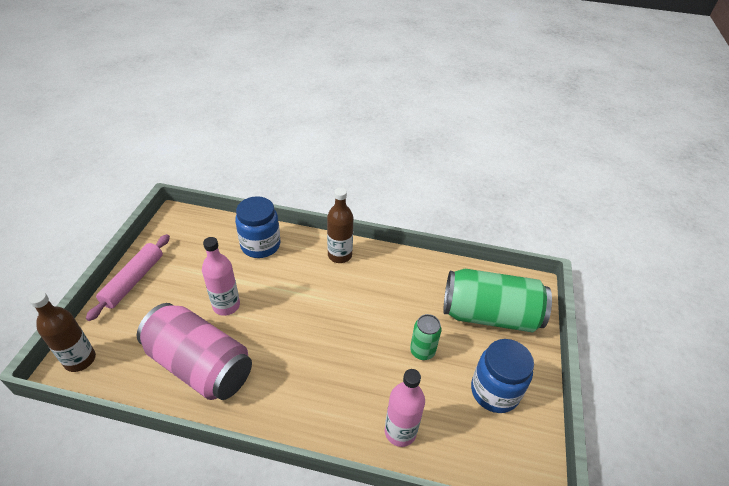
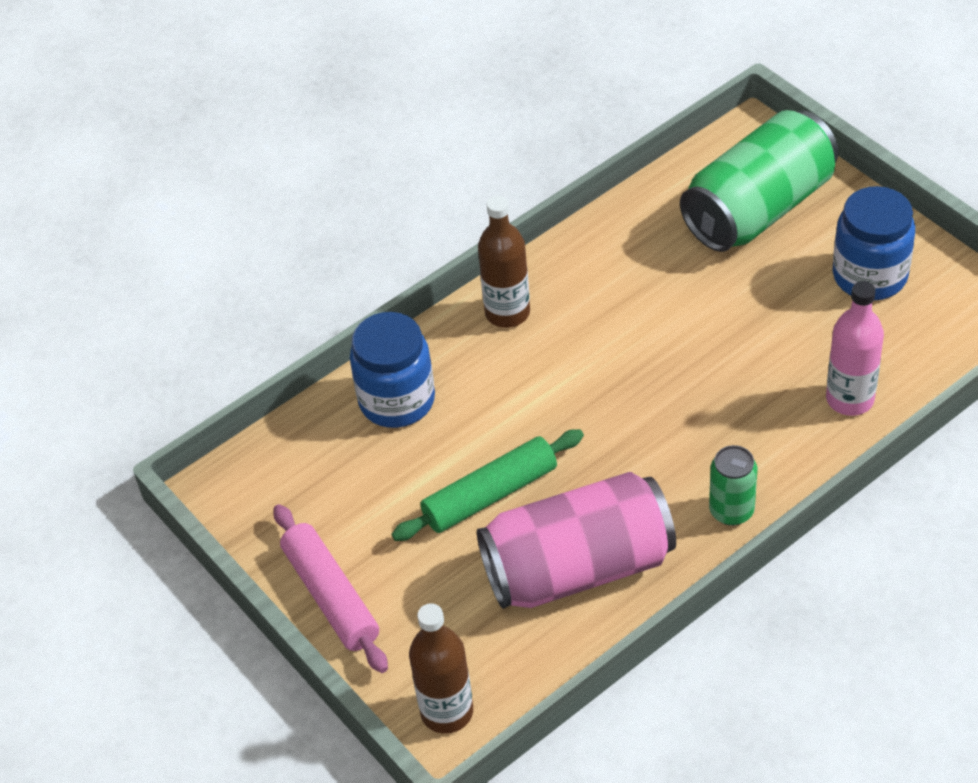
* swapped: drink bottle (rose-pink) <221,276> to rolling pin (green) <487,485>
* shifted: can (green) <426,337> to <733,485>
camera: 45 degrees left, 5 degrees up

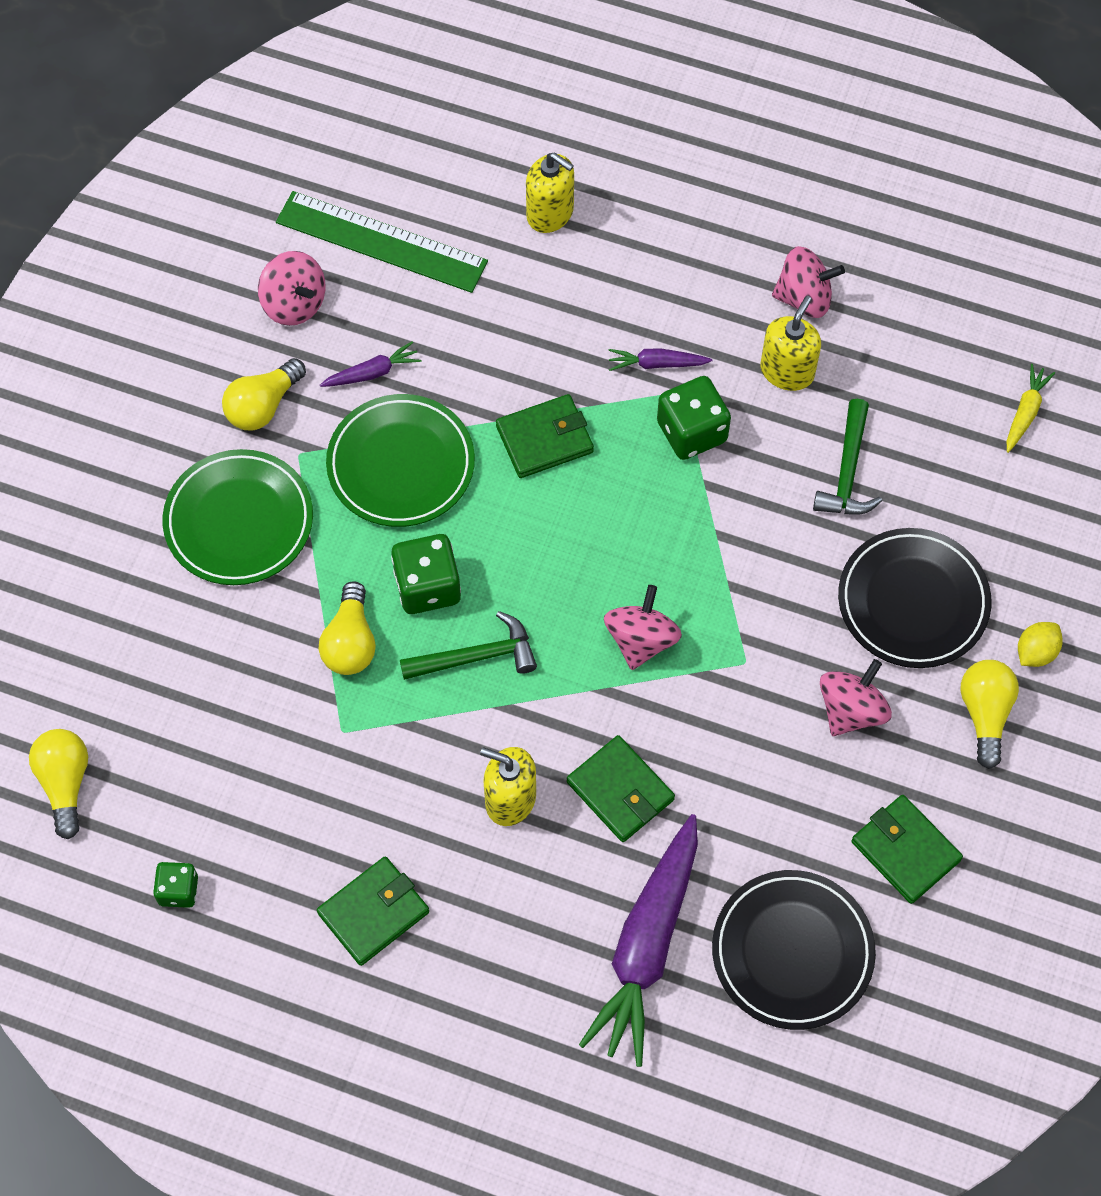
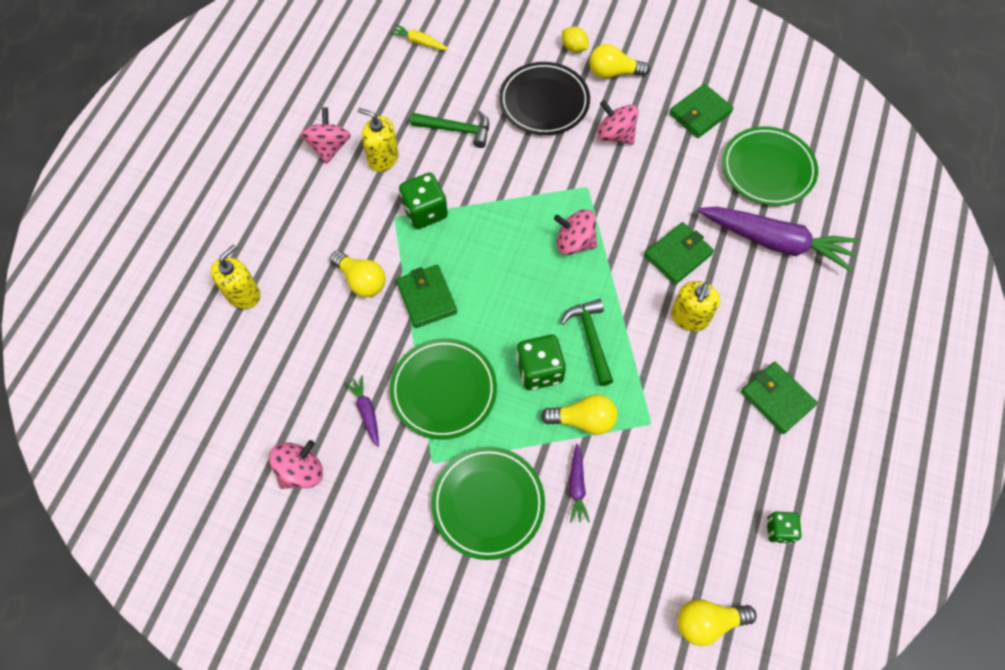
* gone: measuring stick (green) <382,242>
* shifted: carrot (violet) <660,359> to <579,483>
* shifted: light bulb (golden) <264,394> to <358,273>
* repainted: dinner plate (jet-black) <794,950> to dinner plate (green) <770,166>
camera: 90 degrees left, 0 degrees up

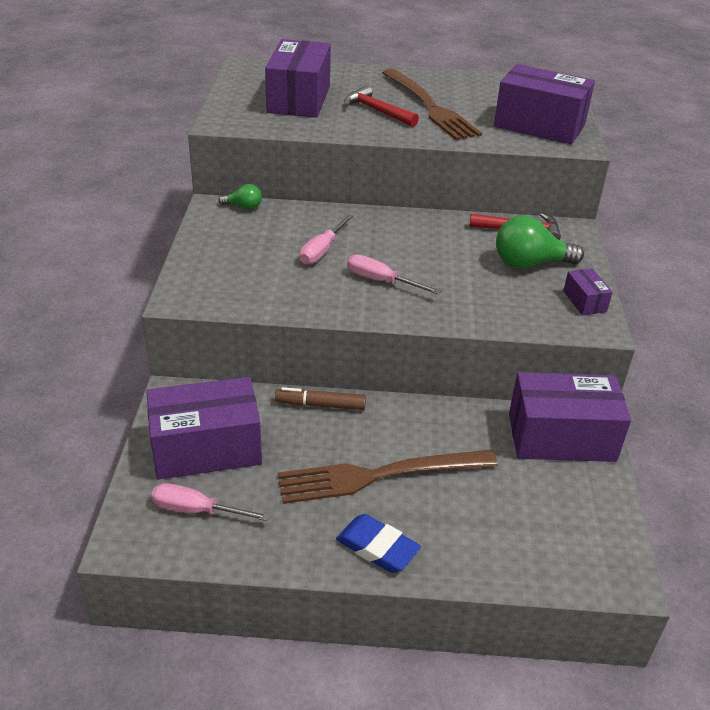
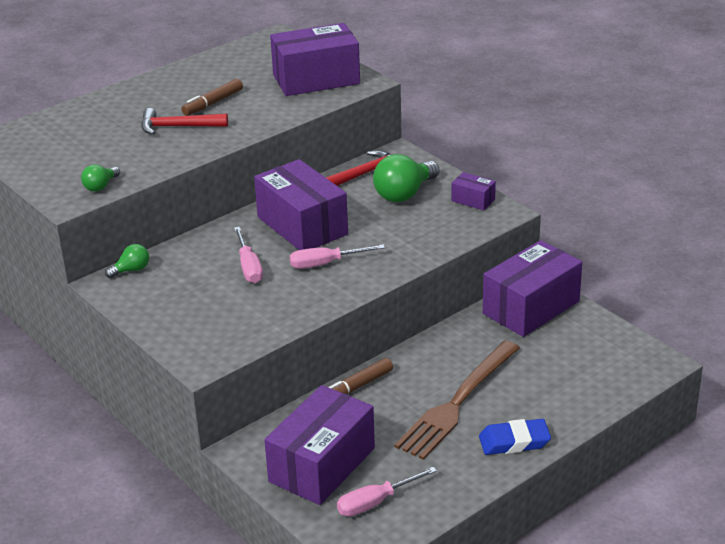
* shifted: package (violet) <298,78> to <301,204>
* swapped: dinner fork (russet) <432,104> to felt pen (russet) <212,97>
* new: light bulb (green) <100,178>
camera: 40 degrees left, 5 degrees down

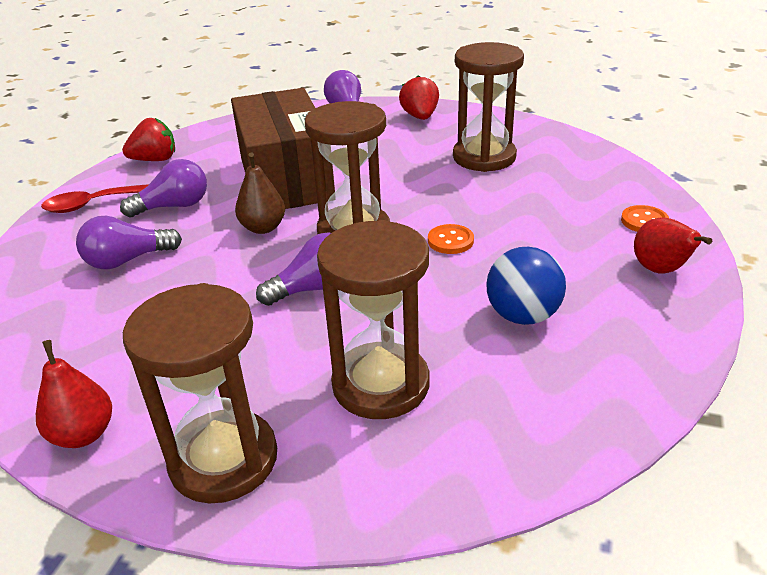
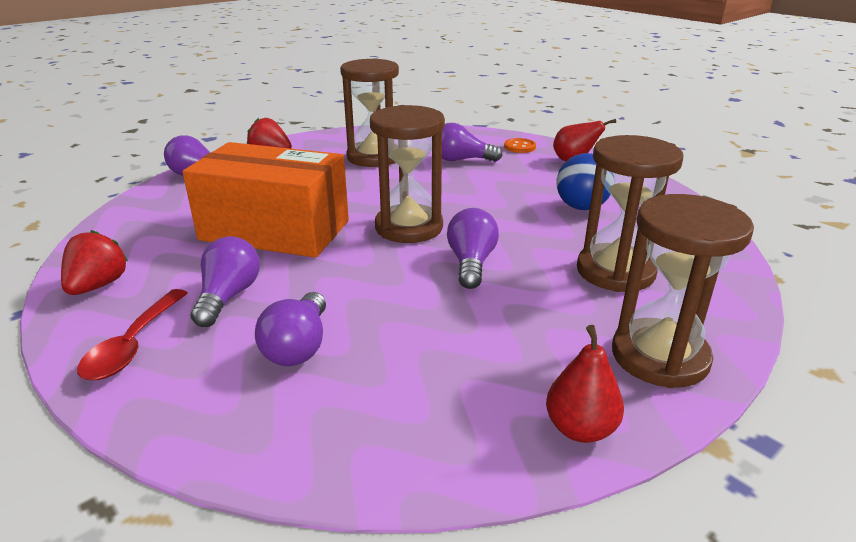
* repainted: package (russet) <283,148> to package (bright orange) <266,200>
* gone: pear fruit (russet) <260,193>
* gone: sewing button (bright orange) <451,239>
* new: light bulb (violet) <472,142>
camera: 60 degrees left, 5 degrees down

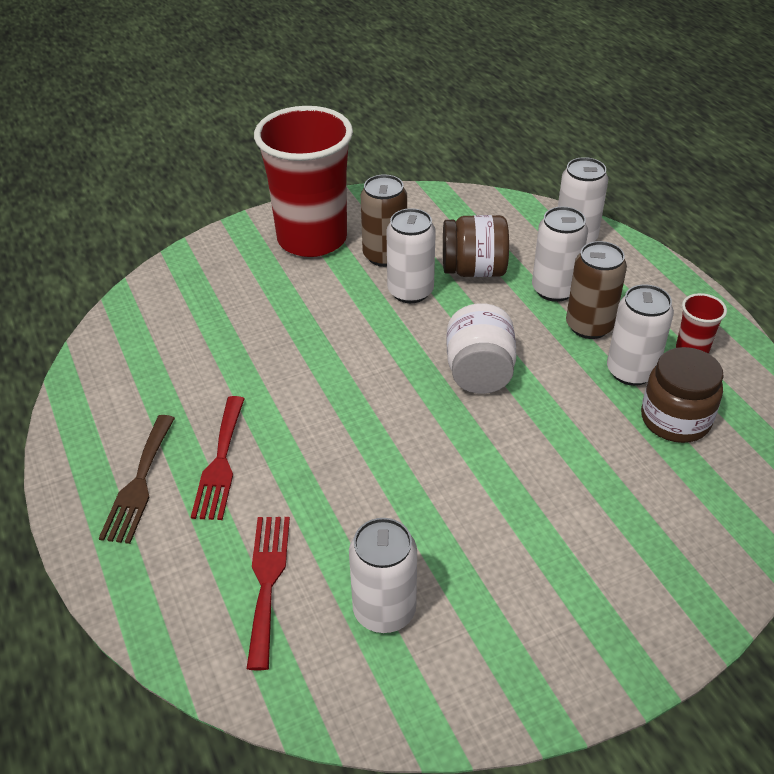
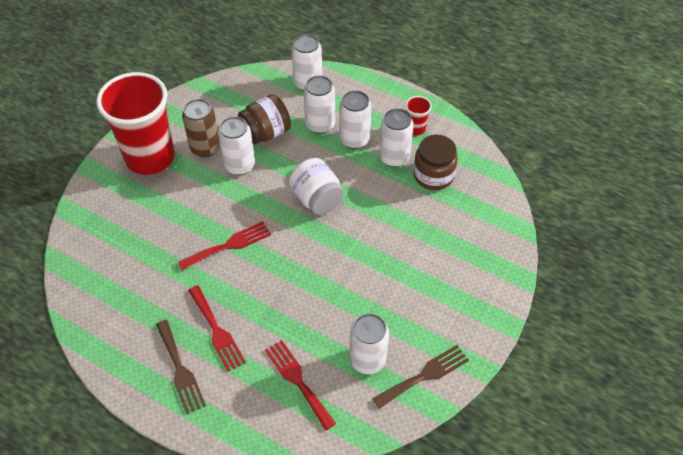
* repainted: can (russet) <596,290> to can (white) <356,119>
* new: dinner fork (red) <224,245>
* new: dinner fork (russet) <421,377>
camera: 35 degrees left, 10 degrees up

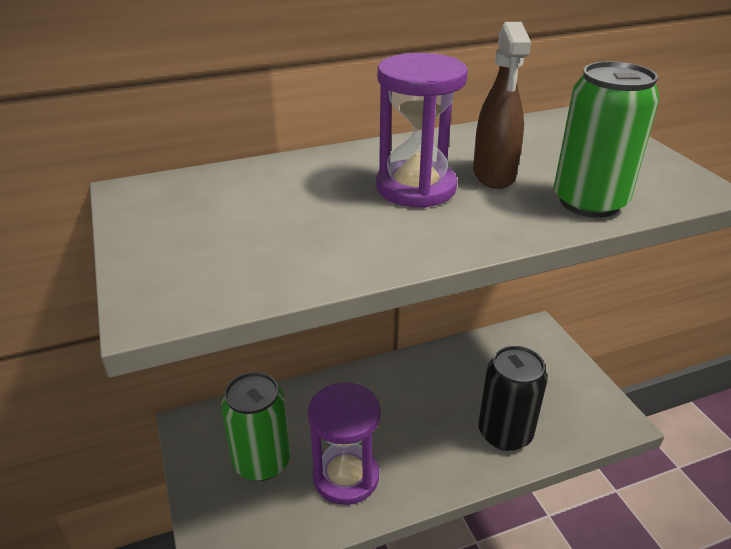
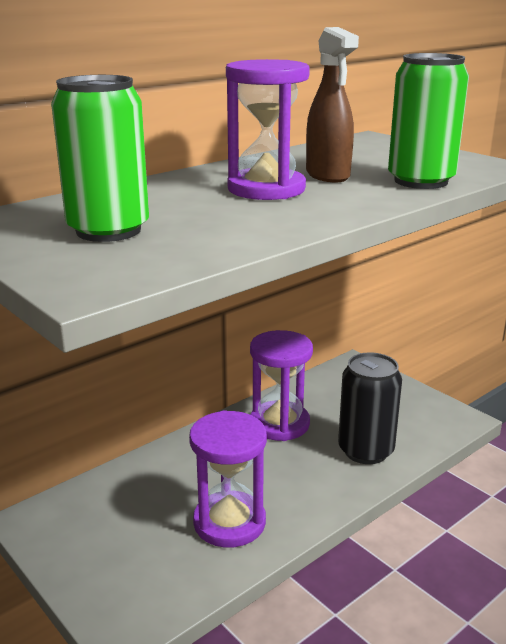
* shifted: can (green) <255,426> to <100,158>
* new: hourglass (violet) <281,385>
camera: 20 degrees left, 10 degrees down

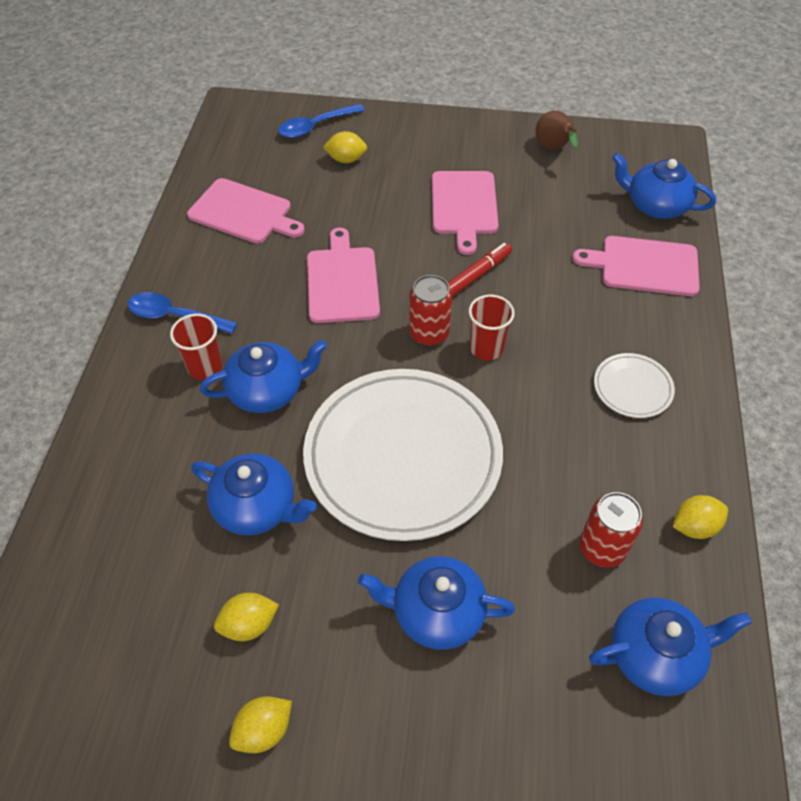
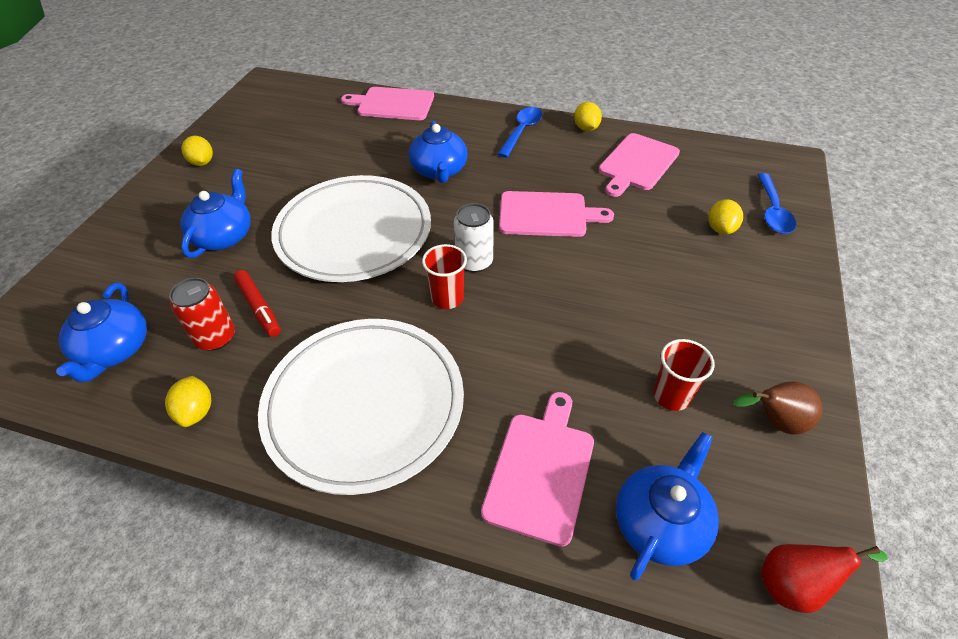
* rotated: tablespoon (royal blue) <321,120> = <776,203> 150 degrees counterclockwise
* shifted: chopping board (rose-pink) <465,213> to <387,103>
* shifted: felt pen (red) <480,270> to <257,303>
* repainted: can (red) <430,310> to can (white) <474,238>
* shifted: cup (red) <196,347> to <684,375>
* scaled: dinner plate (white) <634,385> = <361,407> x2.35
* gone: teapot (royal blue) <254,494>
* shifted: toy lemon (golden) <246,617> to <588,116>
* new: pear fruit (red) <824,578>
camera: 100 degrees right, 5 degrees down

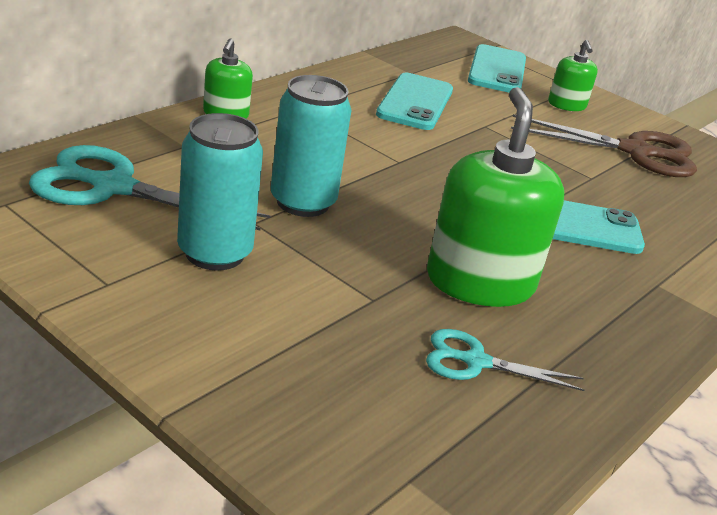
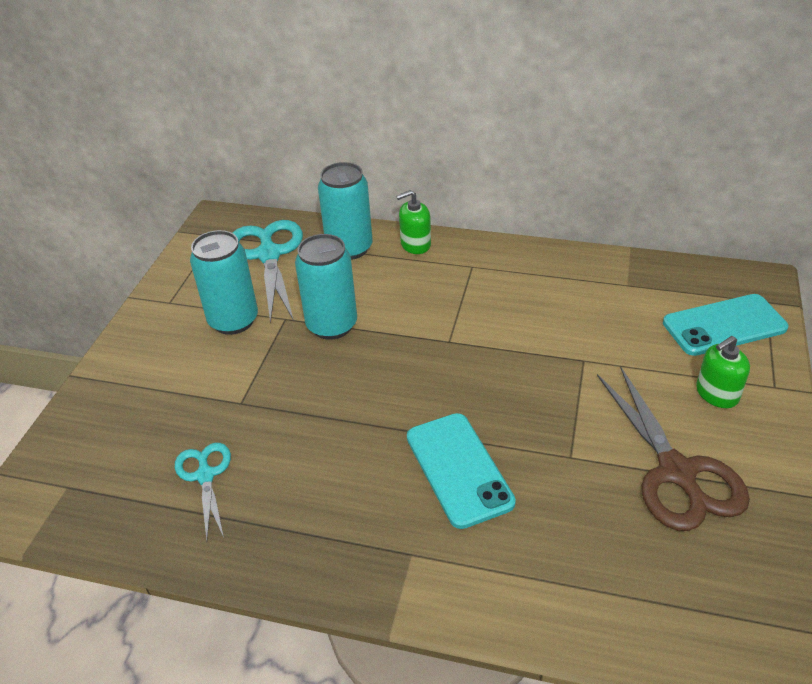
* gone: phone (aqua) <414,101>
* gone: soap dispenser (green) <495,197>
* new: can (aqua) <345,211>
camera: 70 degrees right, 10 degrees up

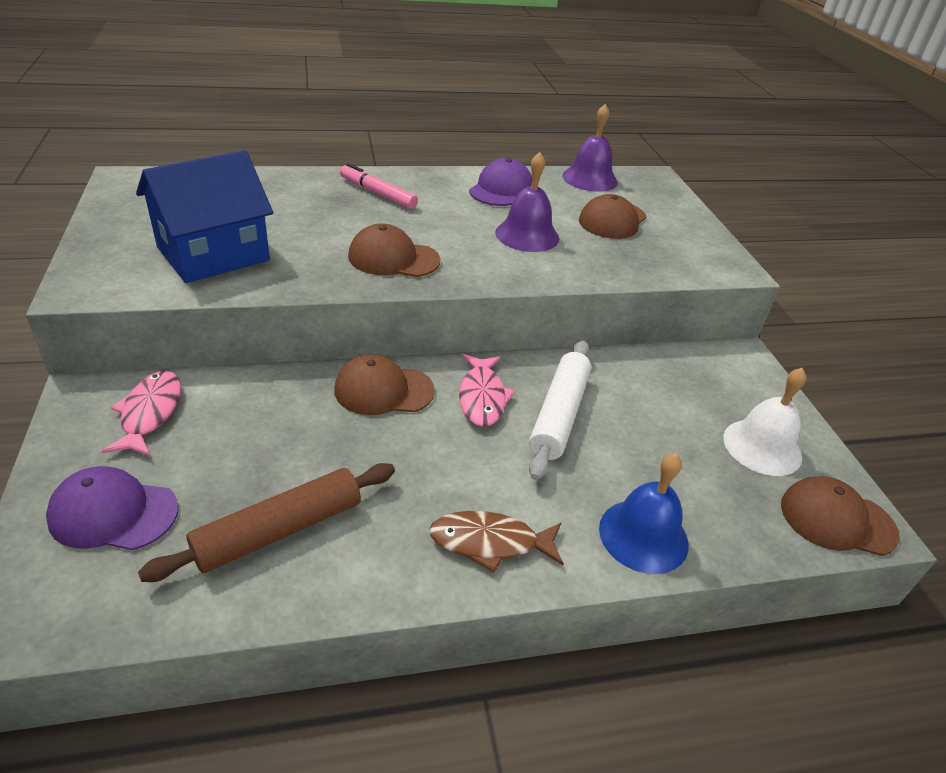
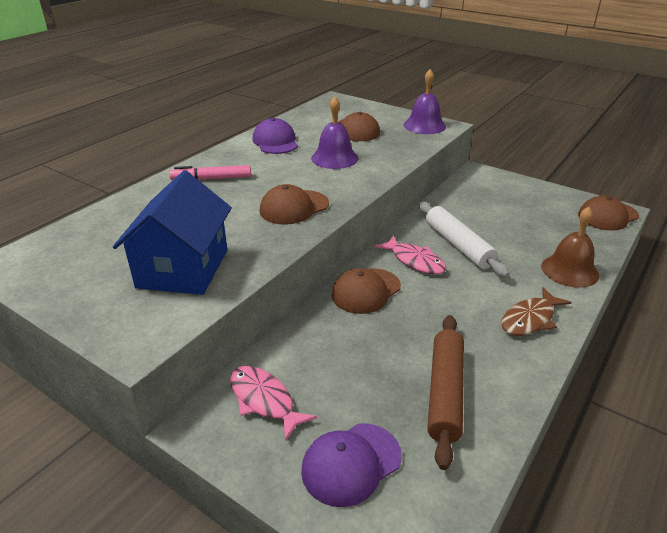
* shifted: bell (violet) <590,148> to <425,101>
* gone: bell (white) <765,422>
* repainted: bell (royal blue) <644,513> to bell (russet) <570,247>
camera: 40 degrees left, 5 degrees down

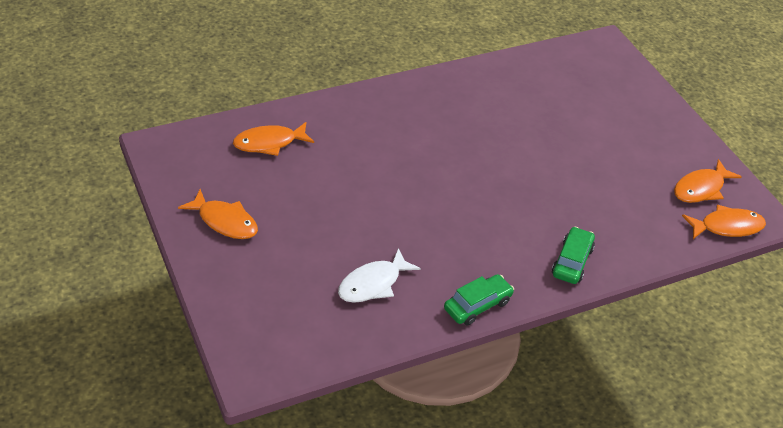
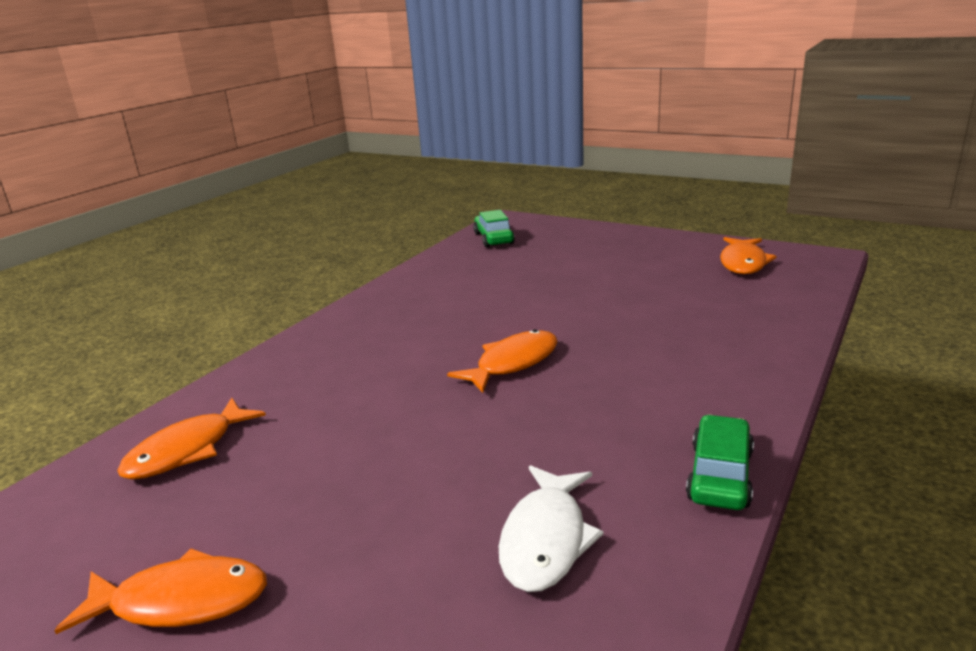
* shifted: toy fish (bright orange) <724,222> to <502,361>
* shifted: automobile (green) <573,255> to <494,228>
camera: 30 degrees left, 20 degrees down

